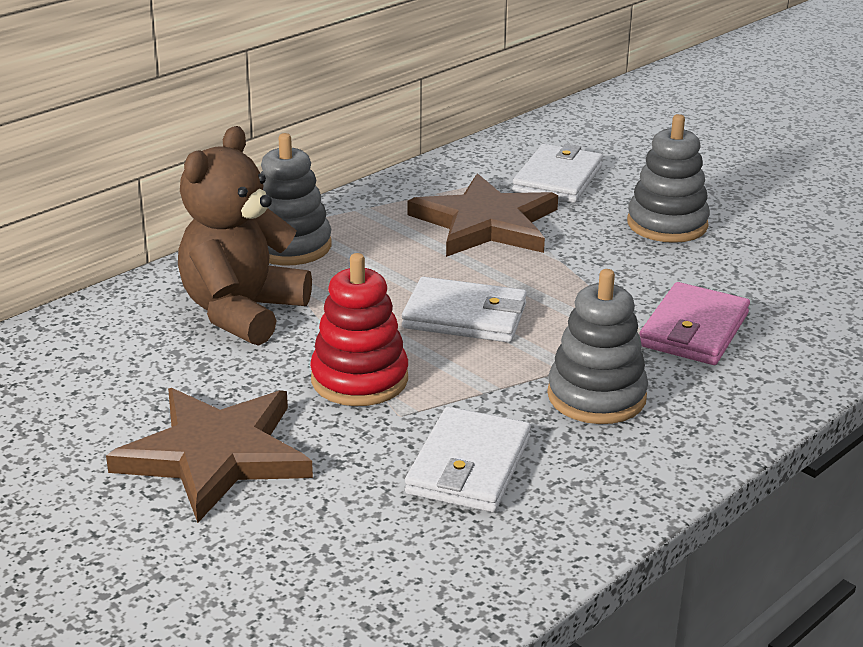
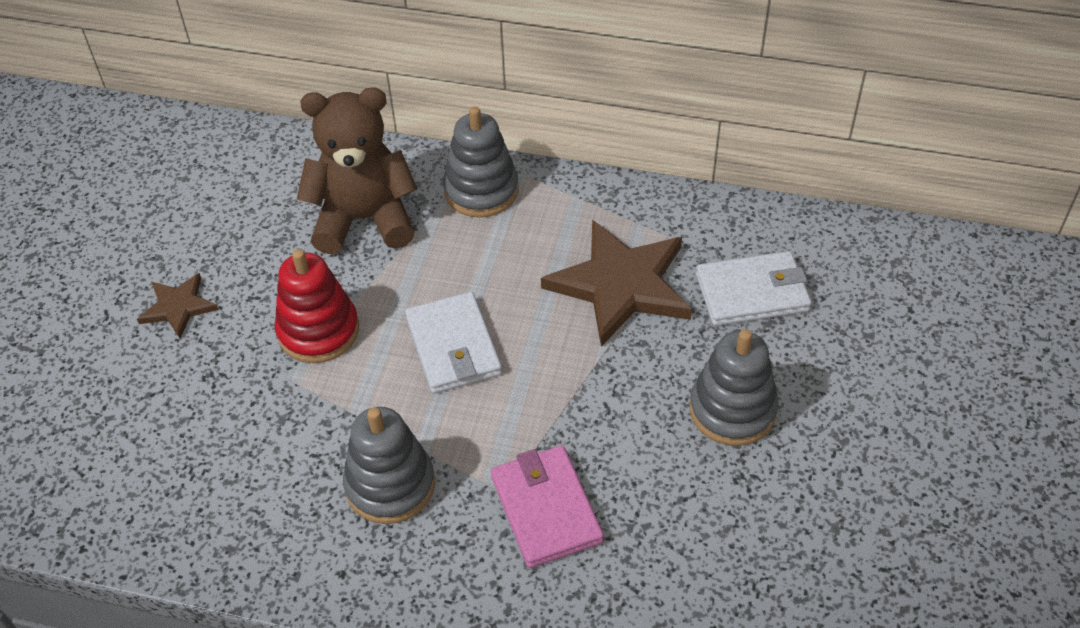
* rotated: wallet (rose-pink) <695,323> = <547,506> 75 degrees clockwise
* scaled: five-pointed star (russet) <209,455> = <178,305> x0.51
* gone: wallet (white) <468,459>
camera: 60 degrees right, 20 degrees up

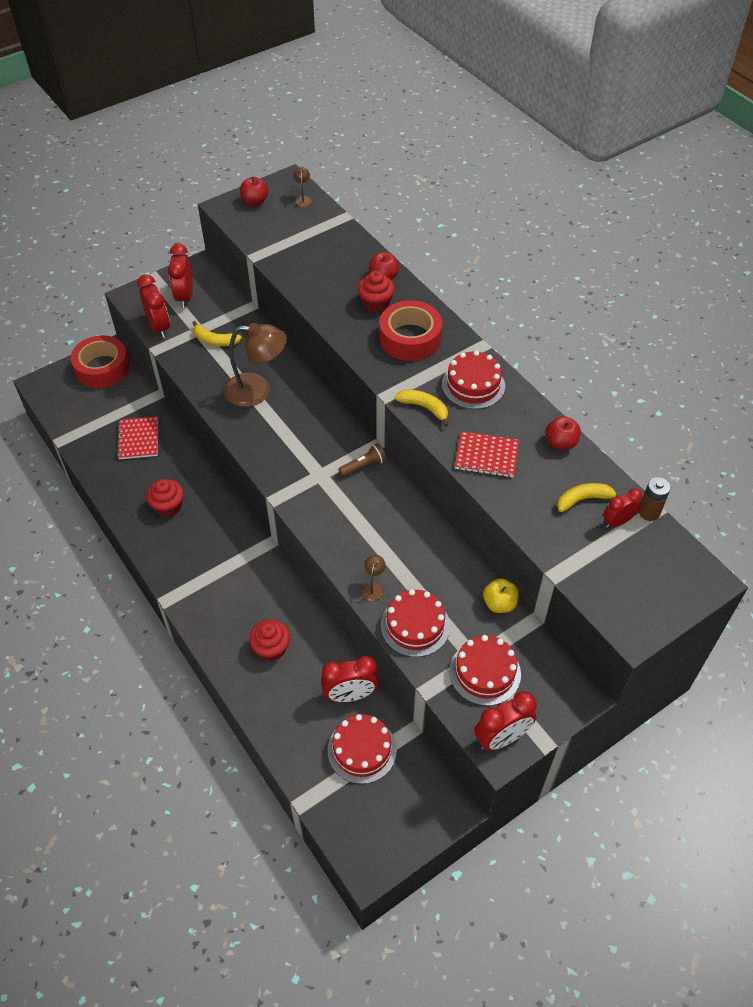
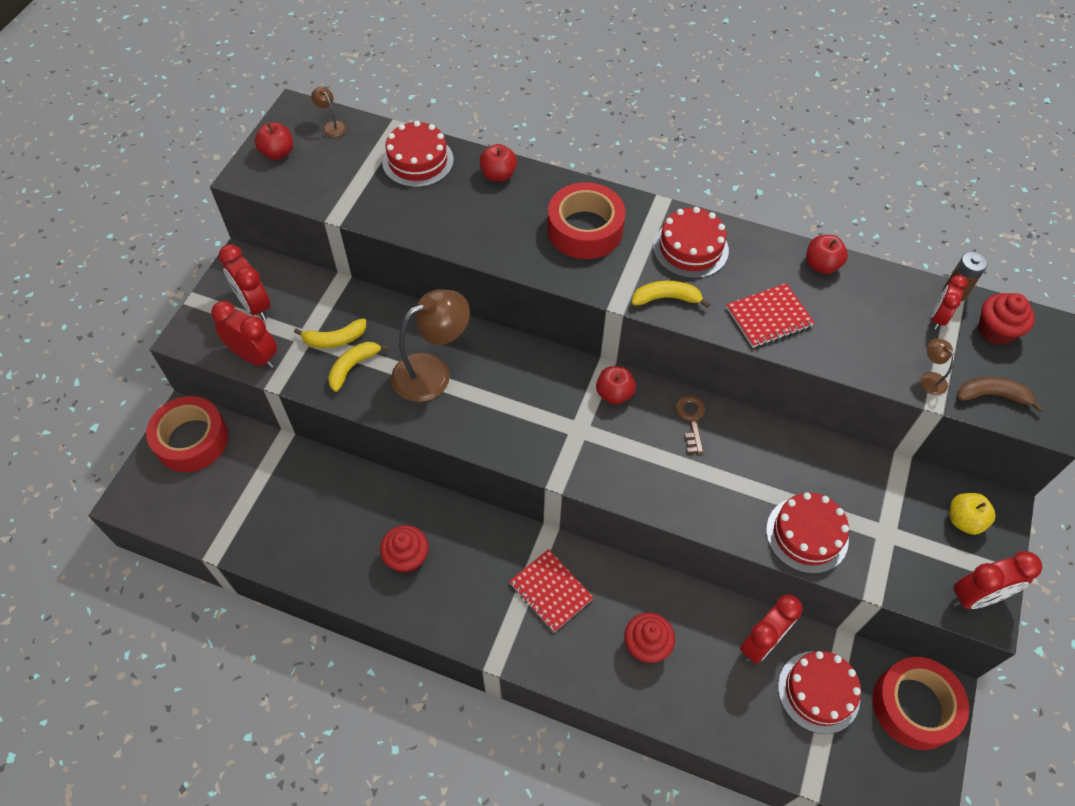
* shifted: muffin (red) <376,292> to <1006,319>
* shifted: notebook (red) <137,437> to <551,590>
* swapped: pocket torch (russet) <362,460> to apple (red) <616,385>
* shifted: banana (golden) <589,497> to <358,367>
* shifted: lamp (russet) <374,578> to <937,367>
* shifted: apple (golden) <501,595> to <973,514>
* shifted: cake (red) <485,670> to <418,154>
* rotated: alarm clock (red) <505,721> = <997,580> 45 degrees clockwise
* new: banana (russet) <1000,394>
* new: door key (russet) <690,424>
* new: tape (red) <921,703>
camera: 35 degrees left, 5 degrees up

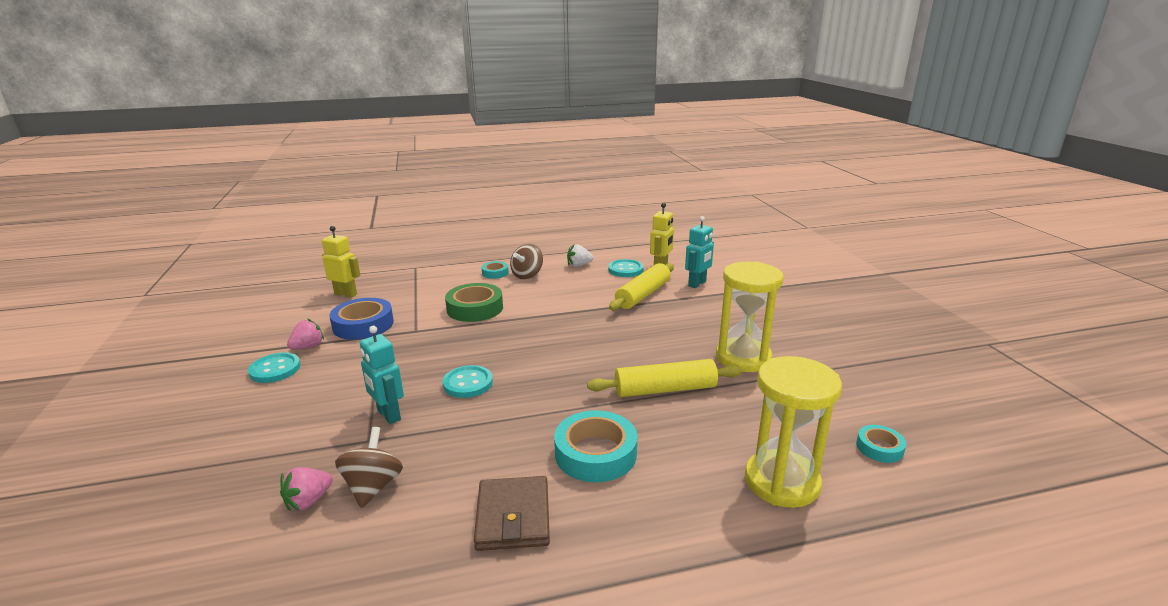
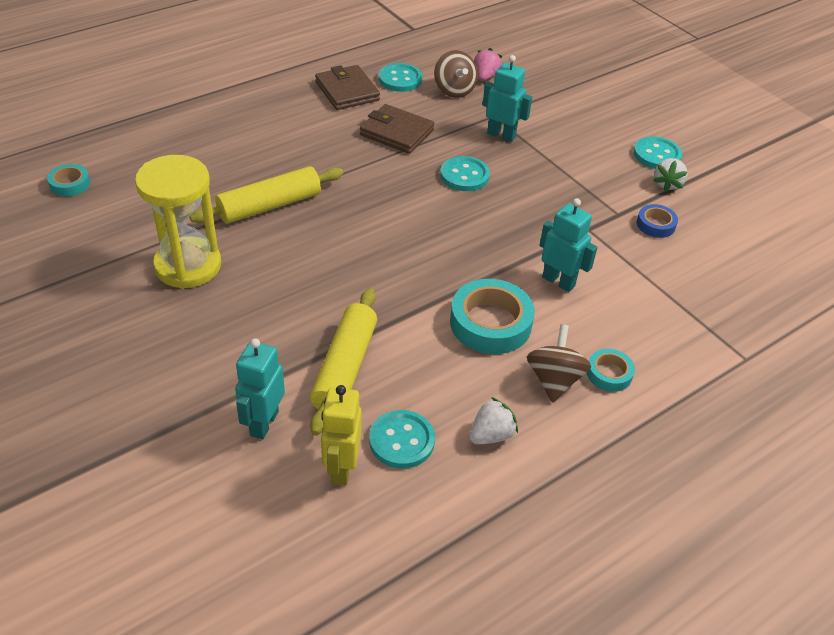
* gone: toy robot (golden) <341,262>
* swapped: tape (green) <474,302> to toy robot (aqua) <568,245>
* scaled: tape (royal blue) <361,319> = <657,221> x0.53
* repainted: strawberry (rose-pink) <305,334> to strawberry (white) <670,175>
* gone: hourglass (golden) <793,432>
* shifted: tape (aqua) <595,446> to <492,316>
* new: sewing button (aqua) <400,77>
* new: wallet (russet) <397,129>
camera: 155 degrees right, 20 degrees up

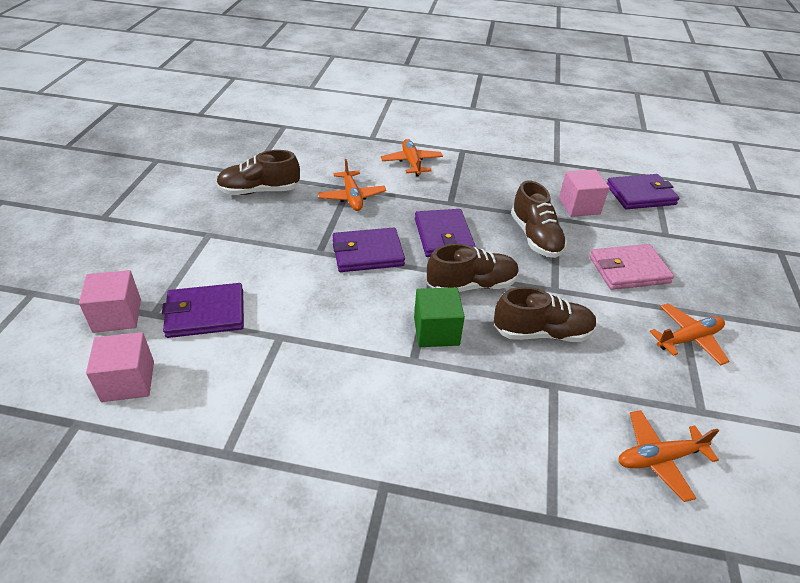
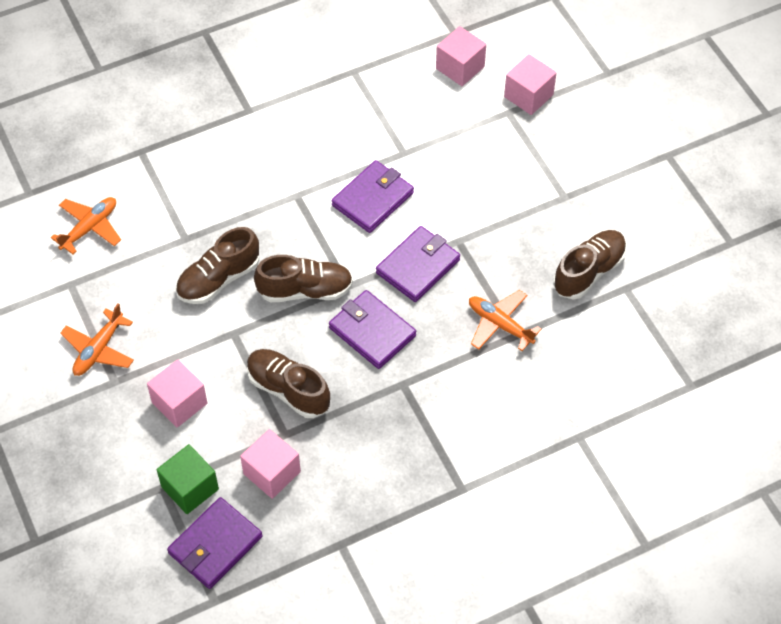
* gone: plane (bright orange) <412,158>
* rotated: sneaker (russet) <473,268> = <303,278> 135 degrees counterclockwise
* swapped: wallet (rose-pink) <631,267> to block (rose-pink) <177,393>
* shifted: wallet (violet) <203,310> to <373,196>
* shifted: block (green) <439,317> to <188,479>
camera: 145 degrees right, 15 degrees up

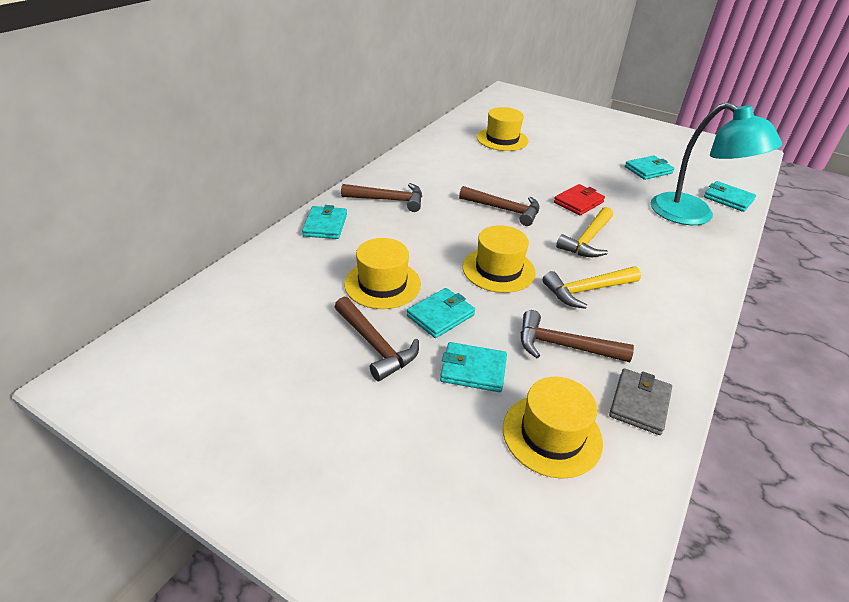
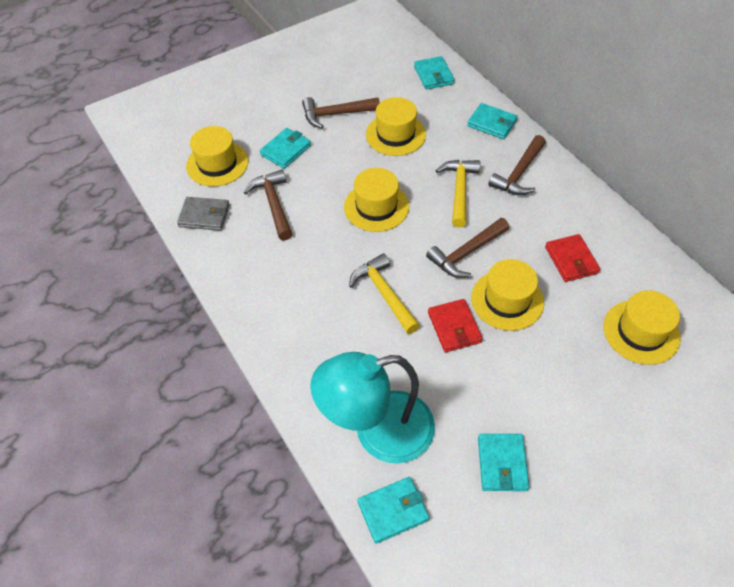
* shifted: carpenter's hammer (golden) <592,288> to <458,194>
* shifted: wallet (aqua) <441,313> to <434,73>
* rotated: carpenter's hammer (russet) <577,336> = <267,205> 60 degrees counterclockwise
* rotated: wallet (gray) <640,401> = <203,214> 45 degrees counterclockwise
* new: wallet (red) <572,258>
* new: tall hat (golden) <507,295>
camera: 120 degrees right, 15 degrees up

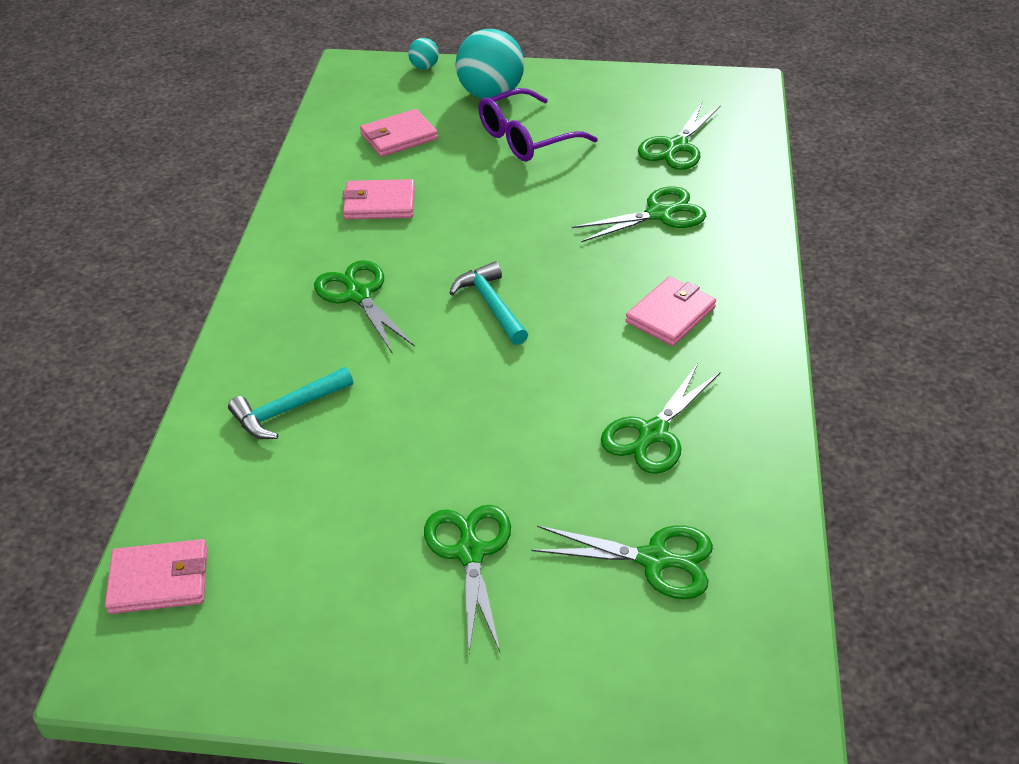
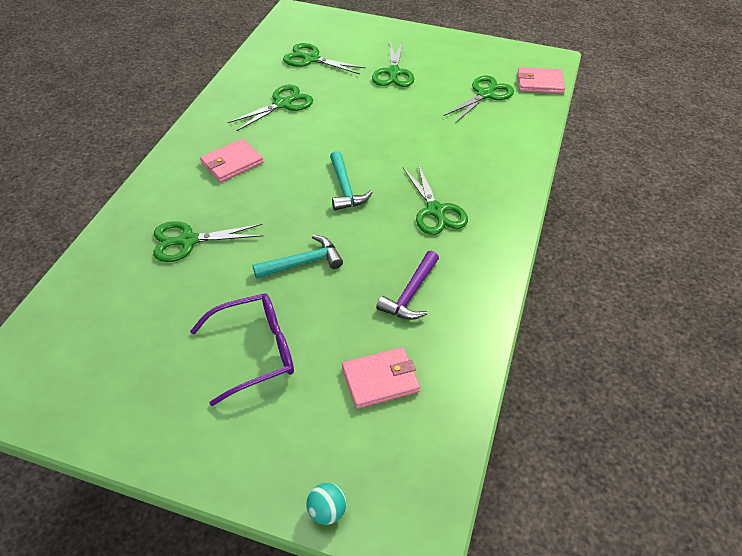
* gone: play ball (aqua) <489,64>
* shifted: shears (green) <679,136> to <478,99>
* swapped: wallet (rose-pink) <378,199> to carpenter's hammer (violet) <407,285>
* shifted: carpenter's hammer (aqua) <290,403> to <298,257>
camera: 170 degrees left, 5 degrees up

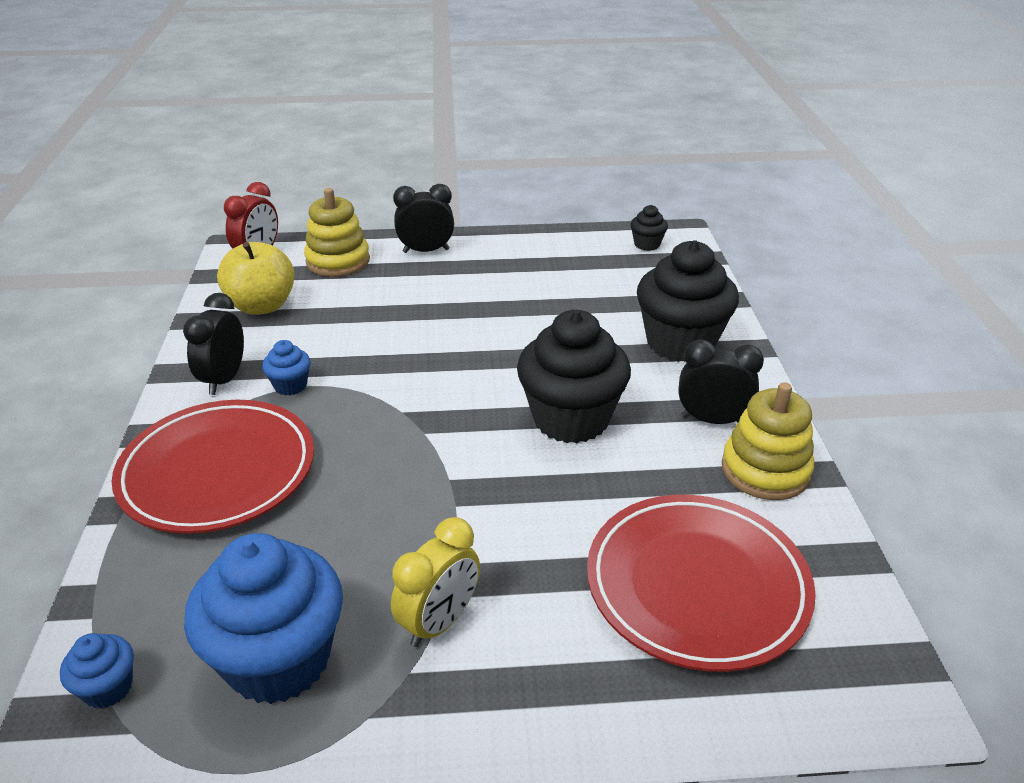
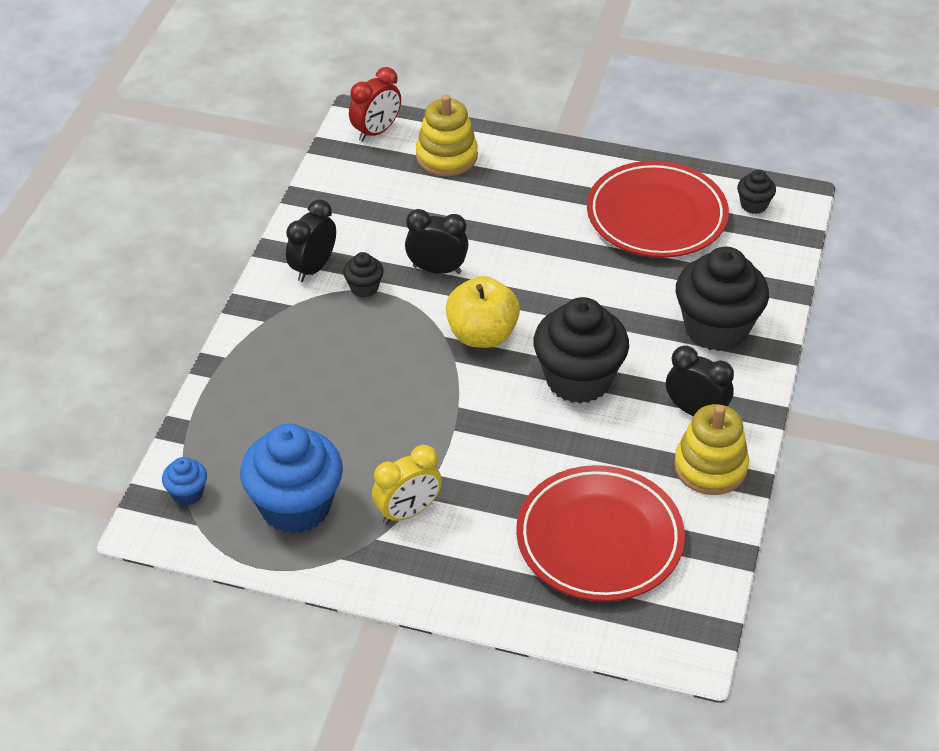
* shifted: alarm clock (jet-black) <423,218> to <437,241>
* shifted: apple (golden) <255,278> to <483,312>
* repainted: muffin (royal blue) <286,367> to muffin (jet-black) <363,275>
* shifted: dinner plate (red) <213,467> to <658,209>
camera: 20 degrees right, 10 degrees up

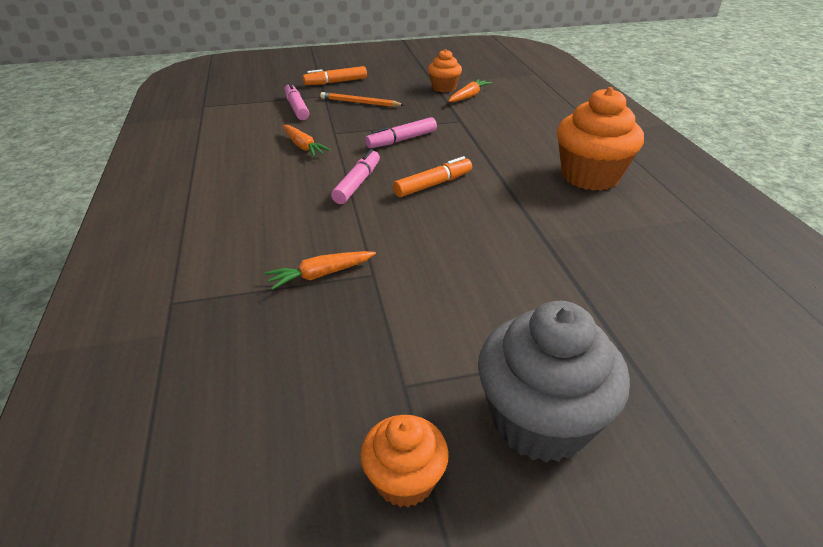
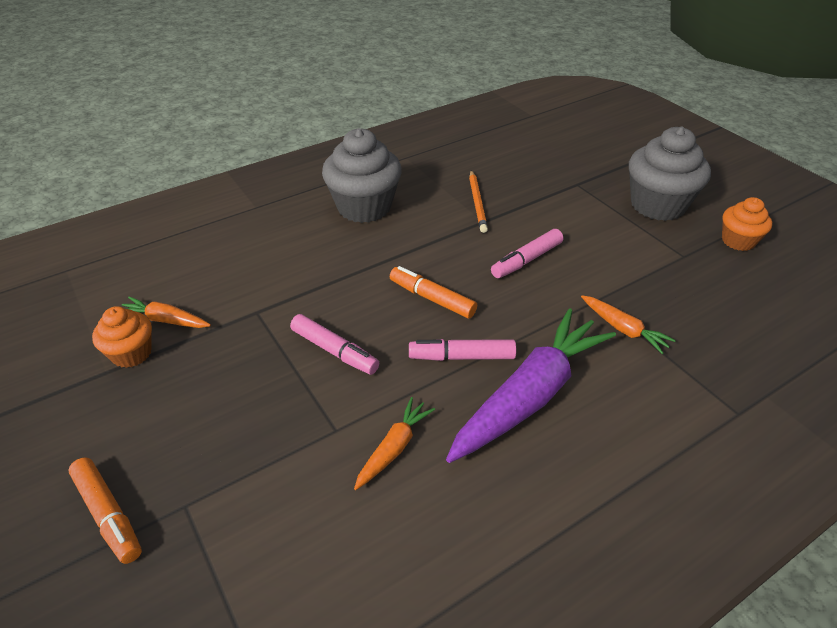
* shifted: felt pen (rose-pink) <296,101> to <527,253>
* repainted: muffin (bright orange) <600,139> to muffin (gray) <362,175>
* shifted: wooden pencil (bright orange) <362,99> to <478,201>
* new: carrot (violet) <531,385>
camera: 110 degrees left, 5 degrees up

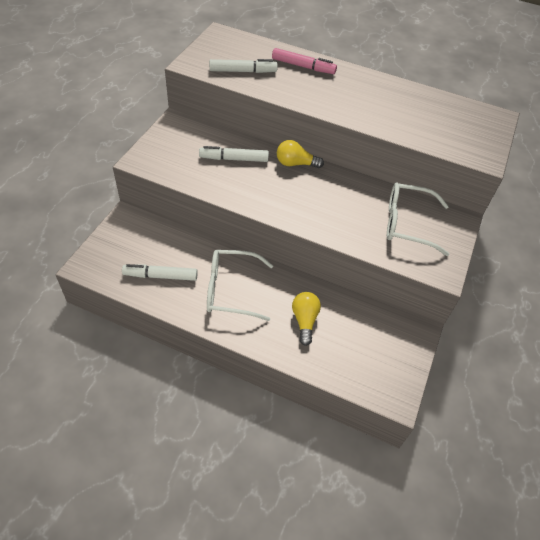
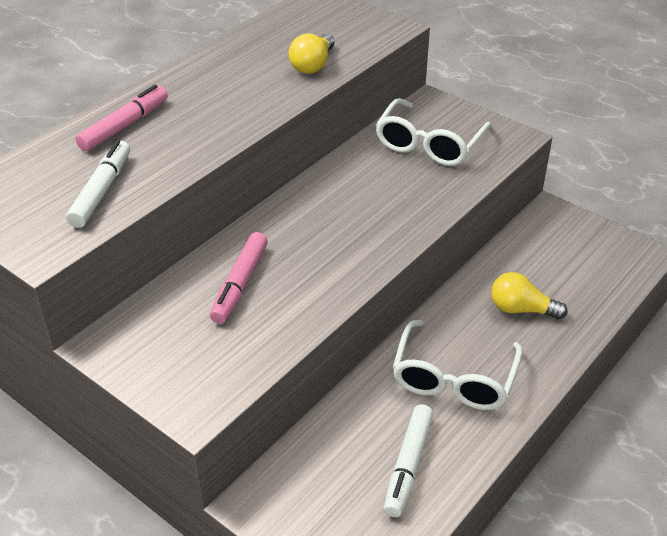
* shifted: light bulb (golden) <300,154> to <312,54>
* repainted: felt pen (white) <234,154> to felt pen (rose-pink) <239,278>
camera: 70 degrees left, 10 degrees down

